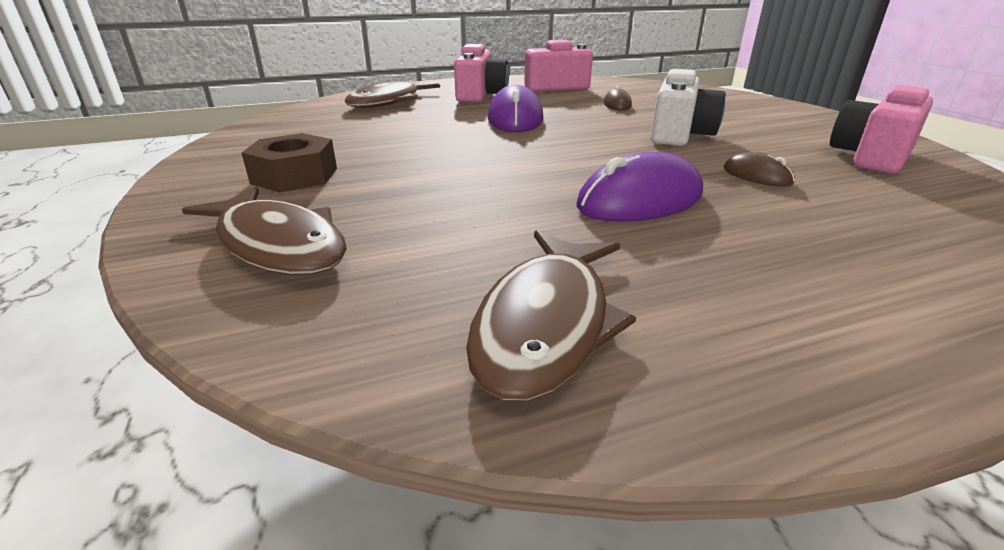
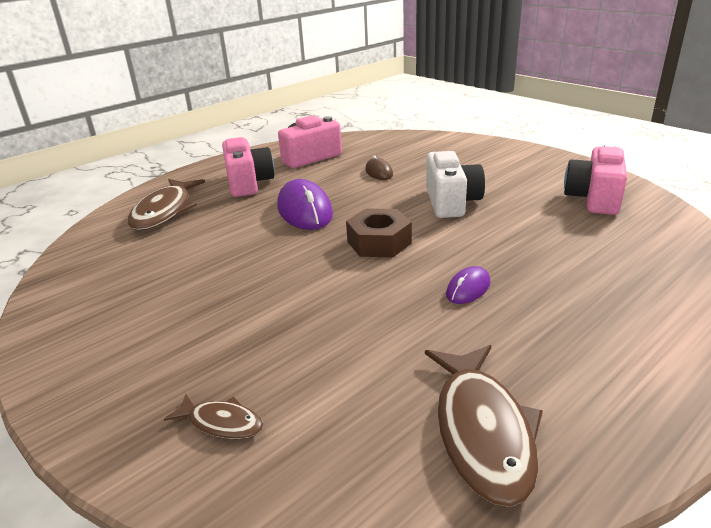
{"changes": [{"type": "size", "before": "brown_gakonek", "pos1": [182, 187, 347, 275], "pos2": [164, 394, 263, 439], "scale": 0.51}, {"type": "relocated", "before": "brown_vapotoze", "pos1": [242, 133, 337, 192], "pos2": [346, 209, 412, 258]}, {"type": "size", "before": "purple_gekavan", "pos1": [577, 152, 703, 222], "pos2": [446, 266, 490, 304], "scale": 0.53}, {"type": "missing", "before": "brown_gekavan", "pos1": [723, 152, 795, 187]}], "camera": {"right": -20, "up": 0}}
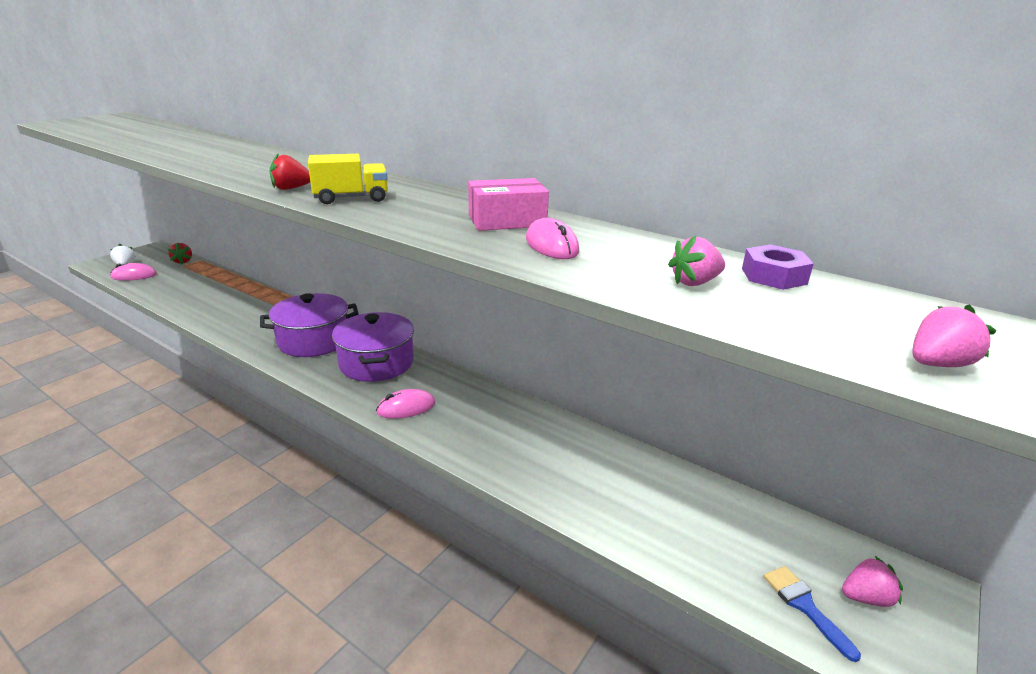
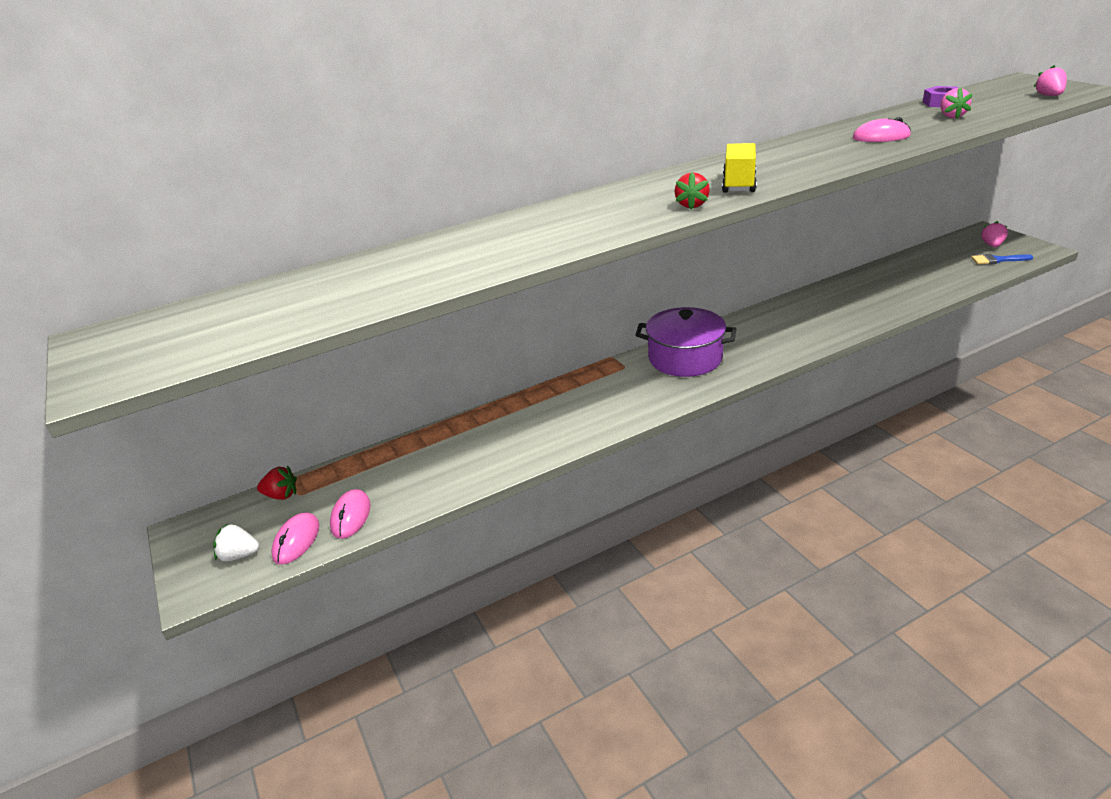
{"changes": [{"type": "relocated", "before": "pink_gekavan", "pos1": [376, 389, 435, 419], "pos2": [330, 489, 370, 539]}, {"type": "missing", "before": "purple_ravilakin", "pos1": [260, 293, 359, 357]}, {"type": "missing", "before": "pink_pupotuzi", "pos1": [468, 178, 549, 231]}], "camera": {"right": -60, "up": 5}}
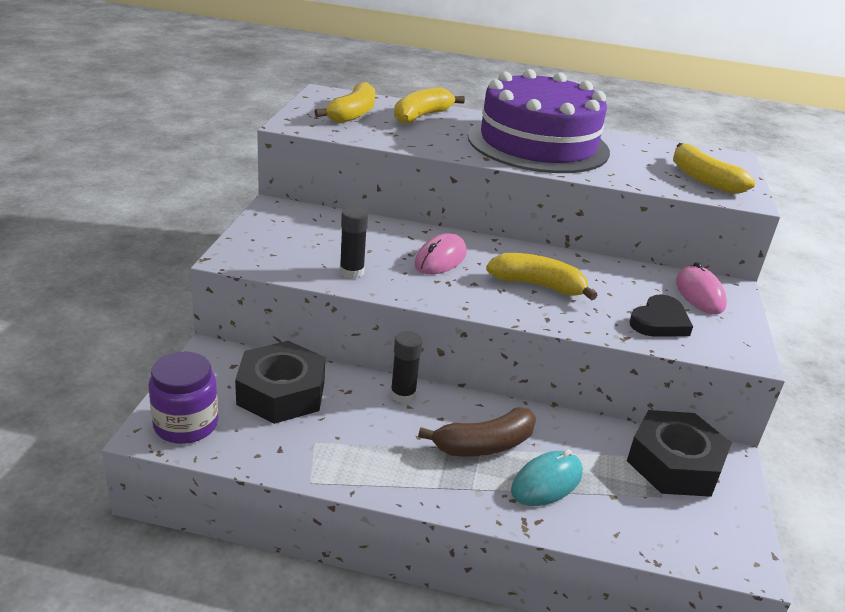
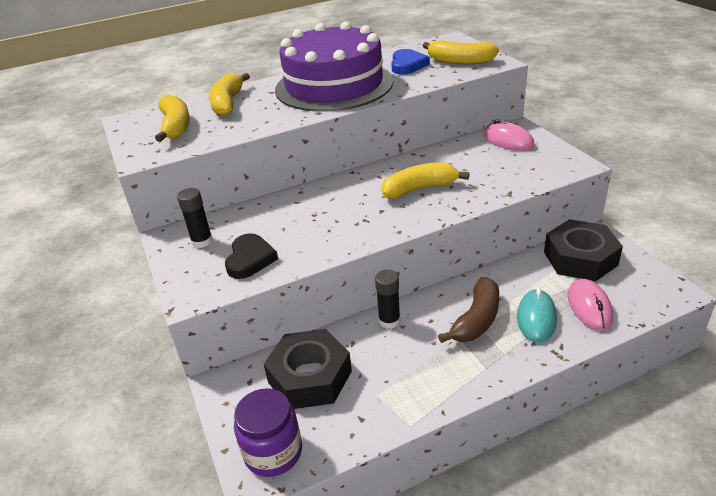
{"changes": [{"type": "relocated", "before": "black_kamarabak", "pos1": [340, 207, 368, 278], "pos2": [177, 188, 213, 248]}, {"type": "relocated", "before": "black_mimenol", "pos1": [629, 294, 693, 336], "pos2": [225, 233, 278, 279]}, {"type": "appeared", "after": "blue_mimenol", "pos2": [391, 49, 430, 74]}, {"type": "relocated", "before": "pink_gekavan", "pos1": [414, 233, 467, 274], "pos2": [568, 279, 613, 331]}], "camera": {"right": -30, "up": 5}}
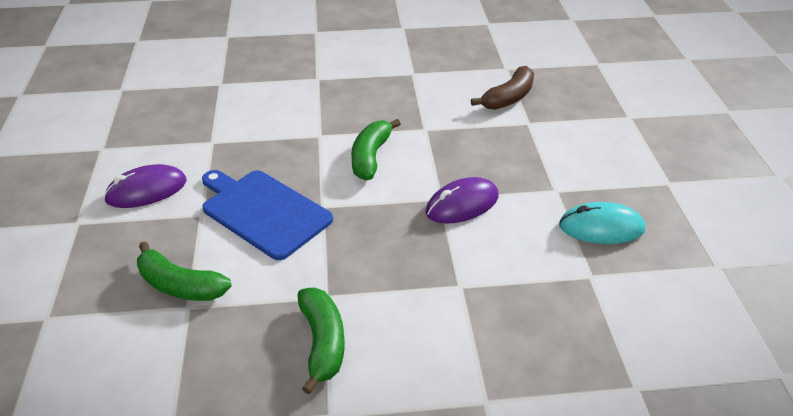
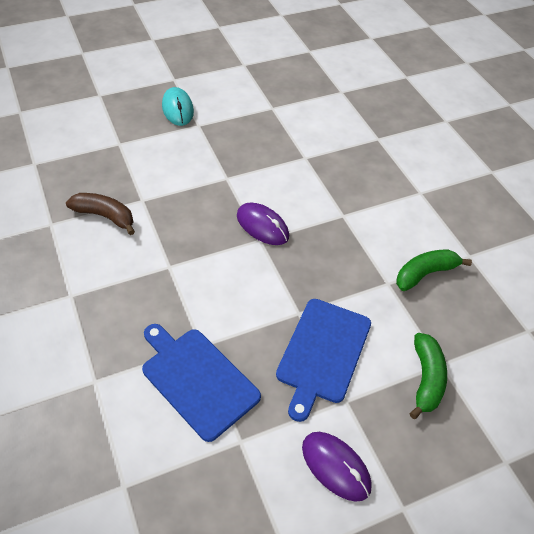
{"changes": [{"type": "appeared", "after": "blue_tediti", "pos2": [142, 324, 261, 442]}, {"type": "relocated", "before": "turquoise_gekavan", "pos1": [559, 202, 645, 244], "pos2": [162, 87, 194, 126]}, {"type": "missing", "before": "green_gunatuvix", "pos1": [351, 119, 401, 180]}], "camera": {"right": -110, "up": 10}}
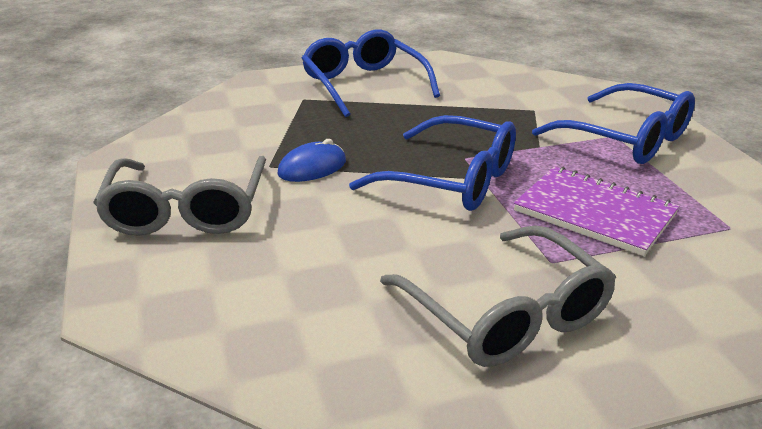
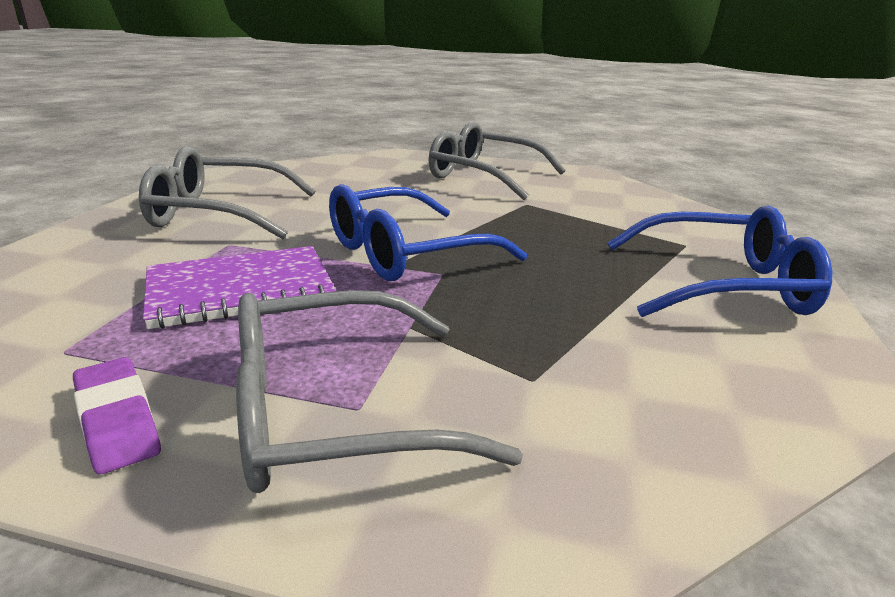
{"changes": [{"type": "appeared", "after": "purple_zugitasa", "pos2": [73, 357, 161, 474]}, {"type": "colour", "before": "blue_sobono", "after": "grey_sobono", "pos1": [532, 83, 695, 164], "pos2": [236, 290, 523, 493]}, {"type": "missing", "before": "blue_gekavan", "pos1": [277, 139, 346, 182]}], "camera": {"right": 120, "up": -5}}
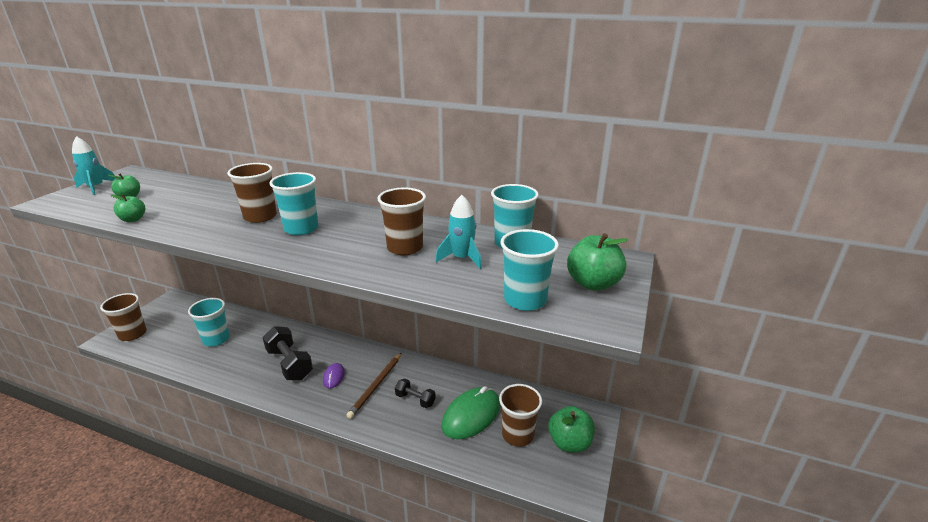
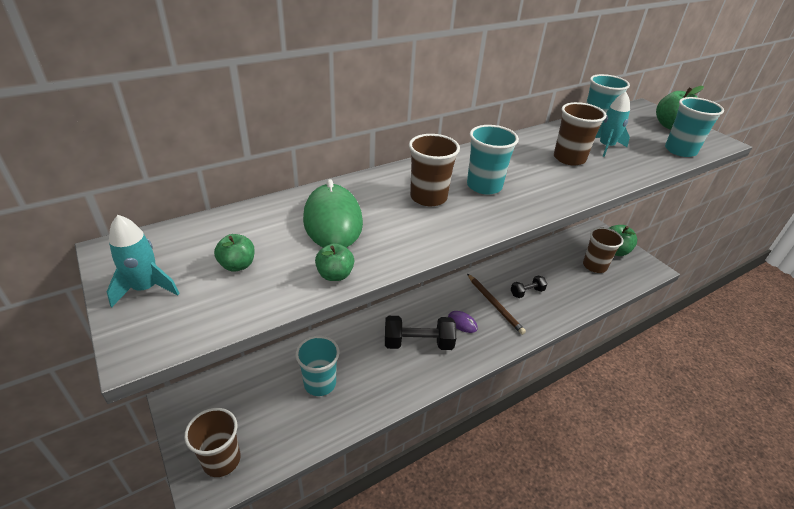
{"changes": [{"type": "relocated", "before": "green_gekavan", "pos1": [441, 386, 500, 439], "pos2": [303, 179, 363, 248]}], "camera": {"right": -55, "up": 10}}
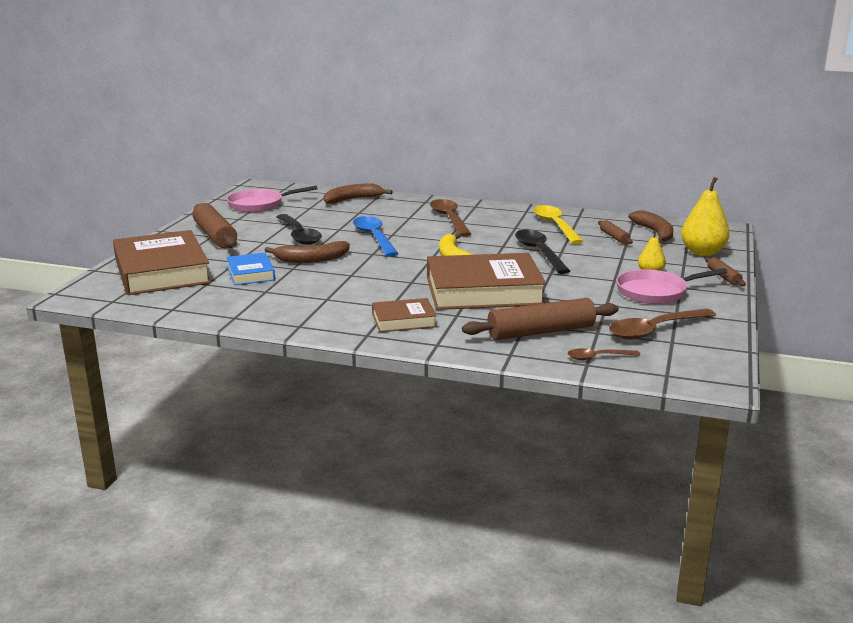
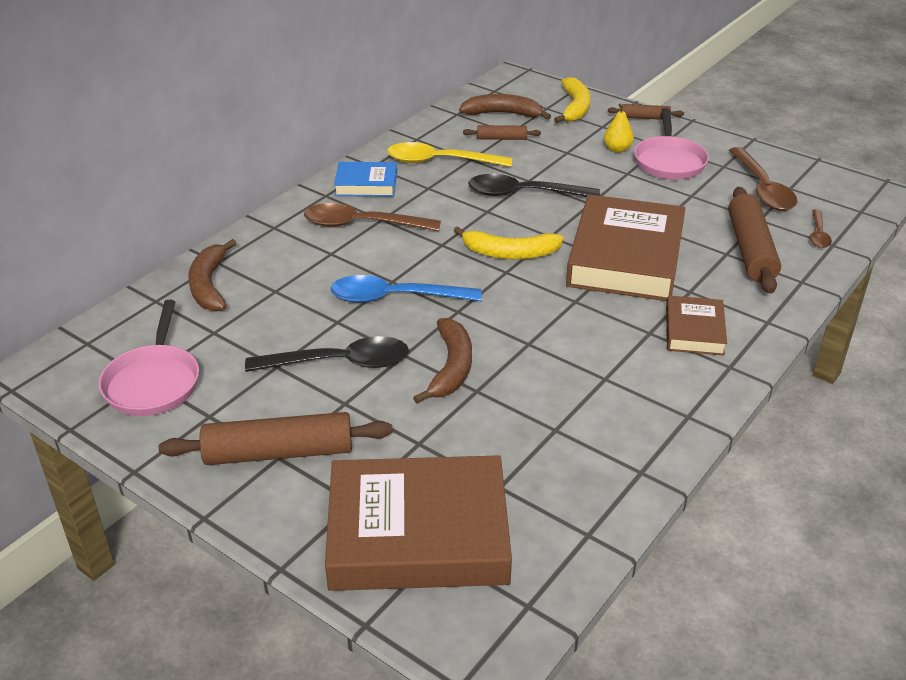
{"changes": [{"type": "relocated", "before": "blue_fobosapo", "pos1": [226, 253, 275, 285], "pos2": [334, 162, 397, 197]}, {"type": "exchanged", "before": "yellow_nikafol", "after": "yellow_gunatuvix", "pos1": [681, 177, 730, 256], "pos2": [554, 77, 591, 123]}], "camera": {"right": -70, "up": 15}}
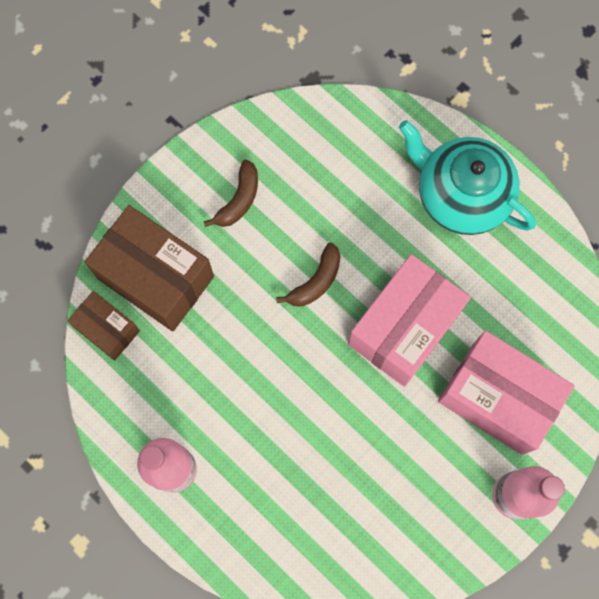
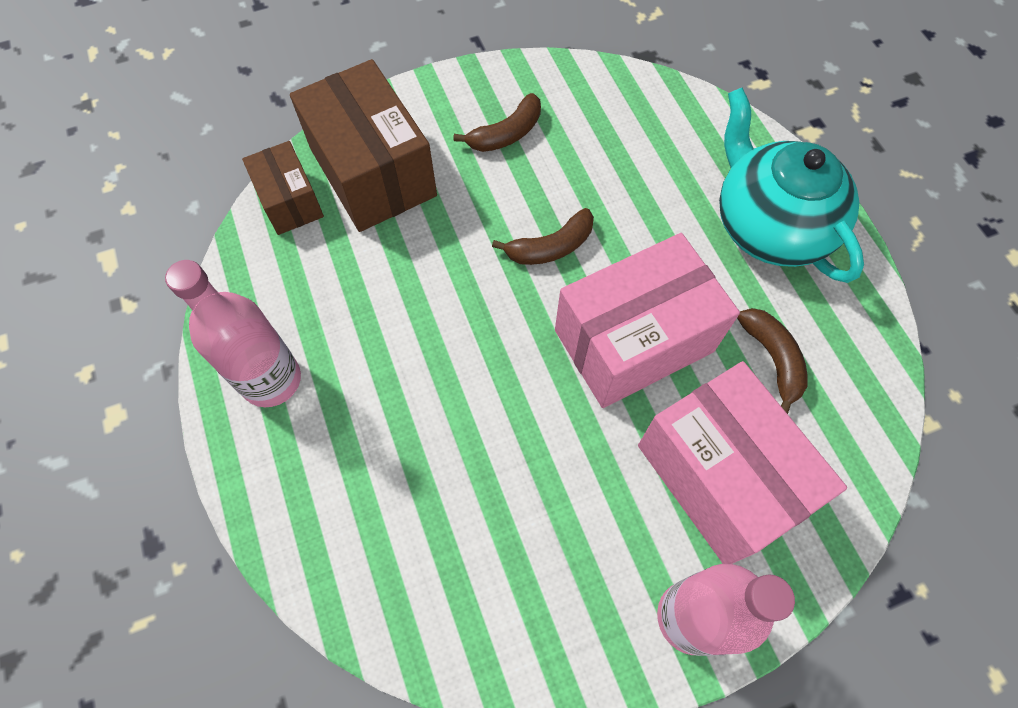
{"changes": [{"type": "appeared", "after": "brown_gunatuvix", "pos2": [737, 308, 808, 414]}], "camera": {"right": 25, "up": -10}}
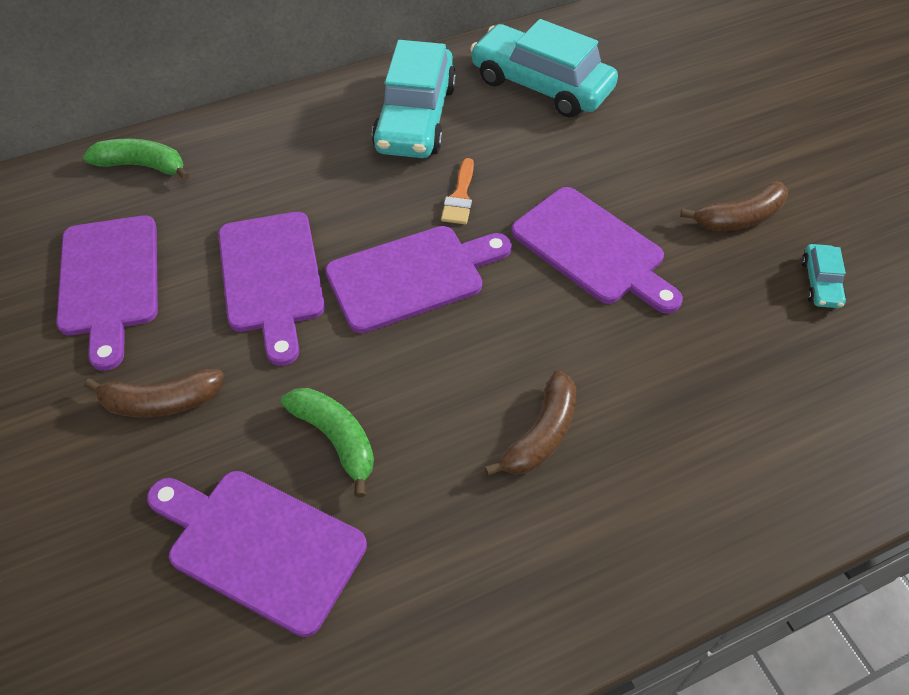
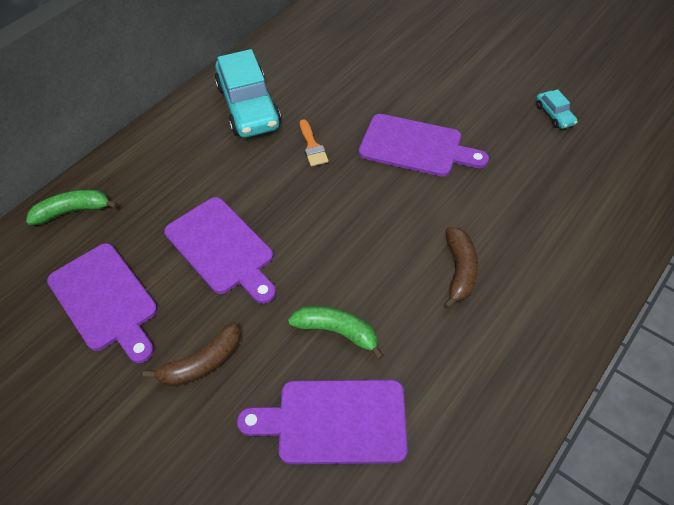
{"changes": [{"type": "missing", "before": "purple_tediti", "pos1": [325, 226, 512, 333]}, {"type": "missing", "before": "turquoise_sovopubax", "pos1": [470, 19, 618, 117]}, {"type": "missing", "before": "brown_gunatuvix", "pos1": [680, 182, 788, 231]}], "camera": {"right": -25, "up": 0}}
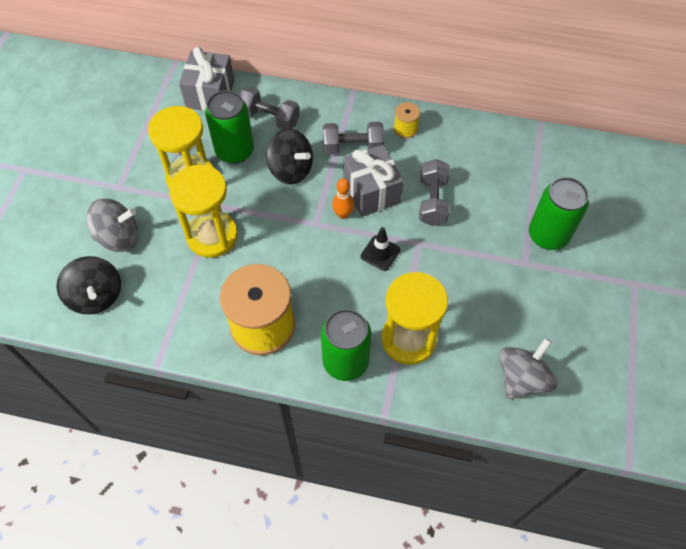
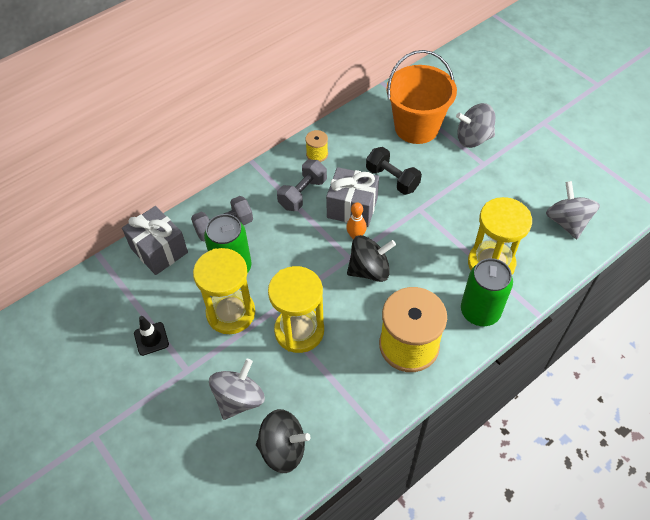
{"changes": [{"type": "relocated", "before": "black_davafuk", "pos1": [361, 227, 400, 271], "pos2": [134, 316, 169, 356]}, {"type": "relocated", "before": "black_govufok", "pos1": [266, 128, 313, 184], "pos2": [347, 235, 396, 282]}, {"type": "colour", "before": "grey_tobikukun", "after": "black_tobikukun", "pos1": [419, 159, 450, 226], "pos2": [366, 147, 422, 195]}, {"type": "appeared", "after": "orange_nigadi", "pos2": [386, 50, 457, 144]}, {"type": "exchanged", "before": "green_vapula", "after": "grey_govufok", "pos1": [529, 177, 589, 250], "pos2": [456, 103, 495, 148]}], "camera": {"right": -50, "up": -5}}
